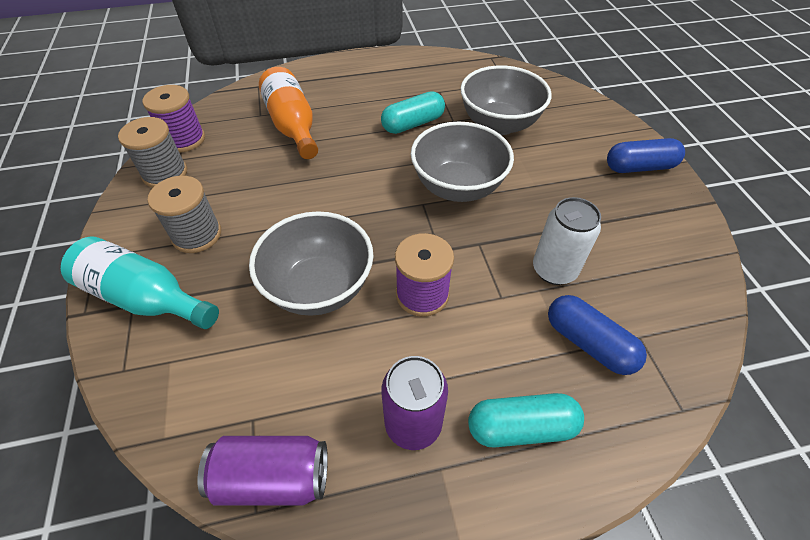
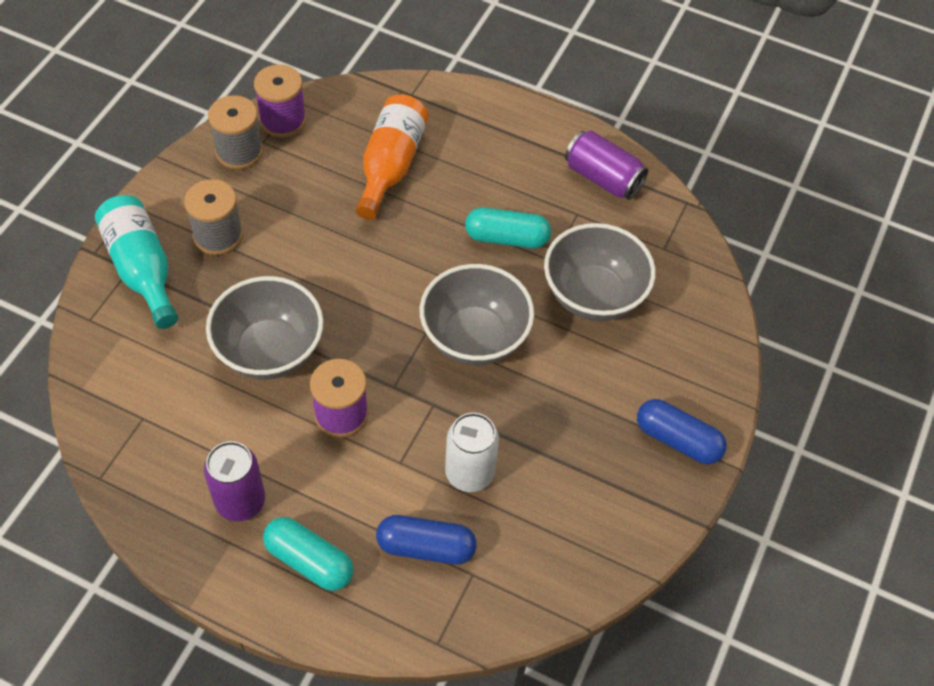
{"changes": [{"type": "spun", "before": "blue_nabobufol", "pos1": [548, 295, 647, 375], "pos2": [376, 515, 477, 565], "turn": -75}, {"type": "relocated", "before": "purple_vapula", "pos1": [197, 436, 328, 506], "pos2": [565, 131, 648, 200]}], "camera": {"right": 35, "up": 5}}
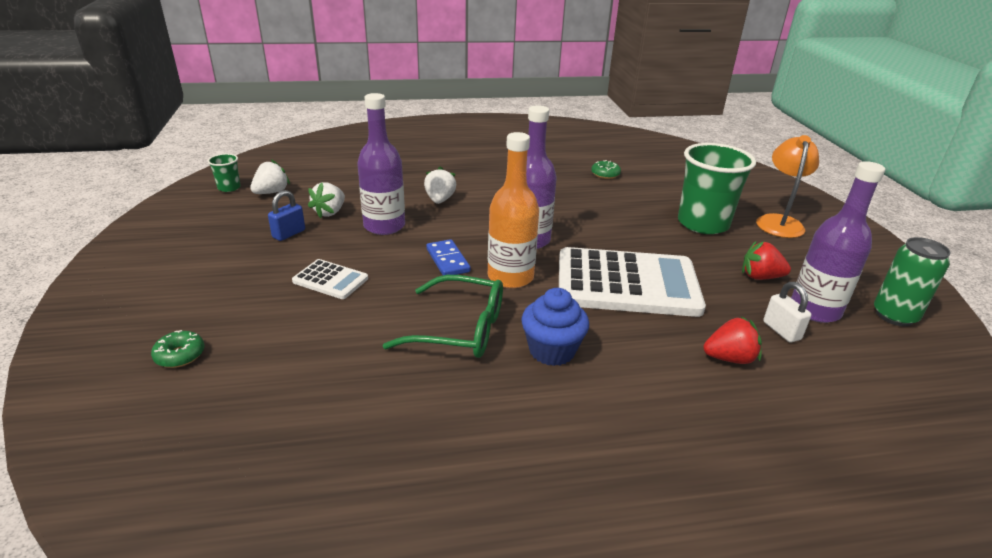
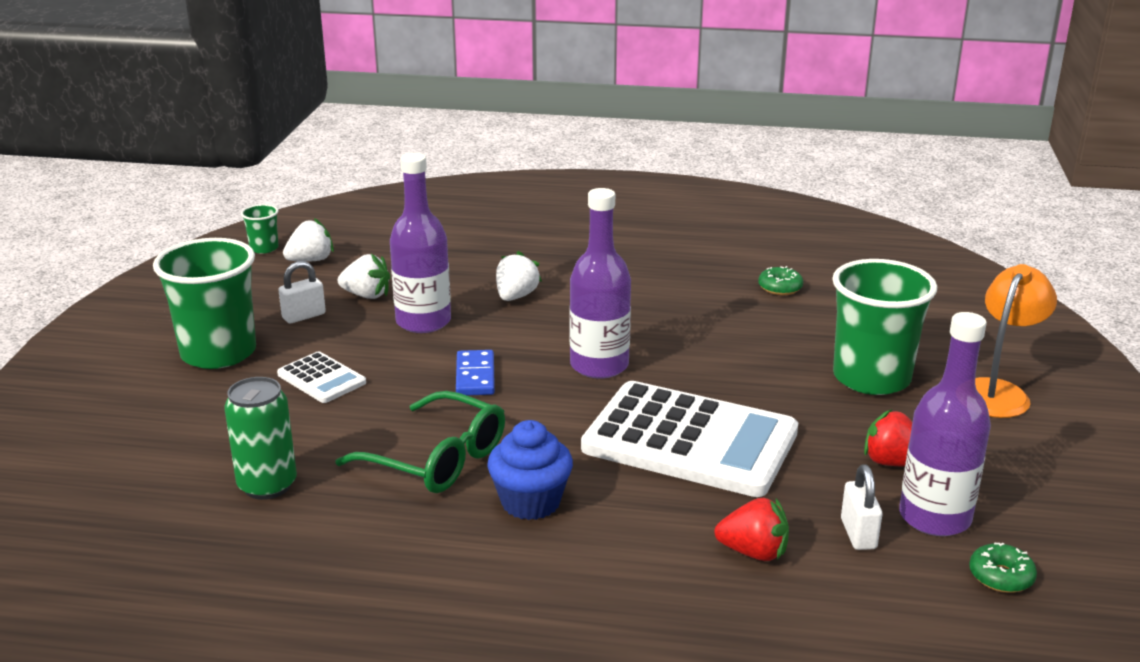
{"changes": [{"type": "appeared", "after": "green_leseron", "pos2": [153, 238, 256, 369]}, {"type": "relocated", "before": "green_vapula", "pos1": [874, 237, 951, 326], "pos2": [224, 377, 297, 500]}, {"type": "colour", "before": "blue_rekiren", "after": "white_rekiren", "pos1": [268, 190, 305, 241], "pos2": [278, 261, 326, 324]}, {"type": "spun", "before": "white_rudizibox", "pos1": [308, 182, 345, 219], "pos2": [338, 254, 390, 299], "turn": -120}, {"type": "relocated", "before": "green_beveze", "pos1": [151, 330, 204, 368], "pos2": [969, 543, 1037, 593]}, {"type": "missing", "before": "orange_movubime", "pos1": [488, 132, 539, 288]}], "camera": {"right": 20, "up": -5}}
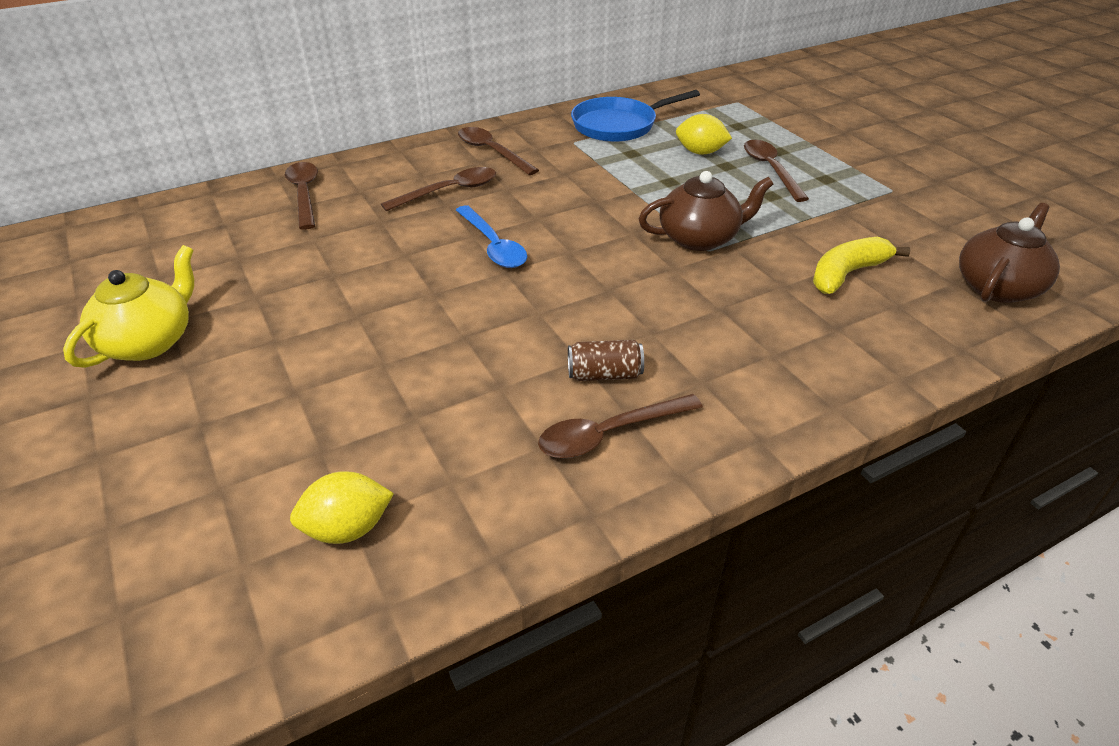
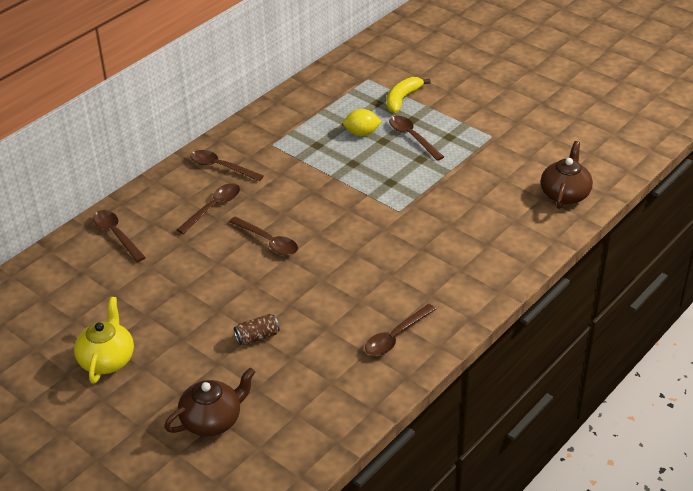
{"changes": [{"type": "relocated", "before": "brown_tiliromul", "pos1": [639, 171, 773, 251], "pos2": [164, 368, 255, 436]}, {"type": "colour", "before": "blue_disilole", "after": "brown_disilole", "pos1": [456, 205, 527, 268], "pos2": [229, 216, 298, 256]}, {"type": "relocated", "before": "brown_vapula", "pos1": [568, 340, 644, 381], "pos2": [234, 314, 280, 345]}, {"type": "relocated", "before": "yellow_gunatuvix", "pos1": [813, 237, 910, 294], "pos2": [386, 77, 431, 113]}, {"type": "missing", "before": "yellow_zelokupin", "pos1": [290, 471, 394, 544]}, {"type": "missing", "before": "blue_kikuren", "pos1": [571, 90, 700, 142]}], "camera": {"right": -20, "up": 0}}
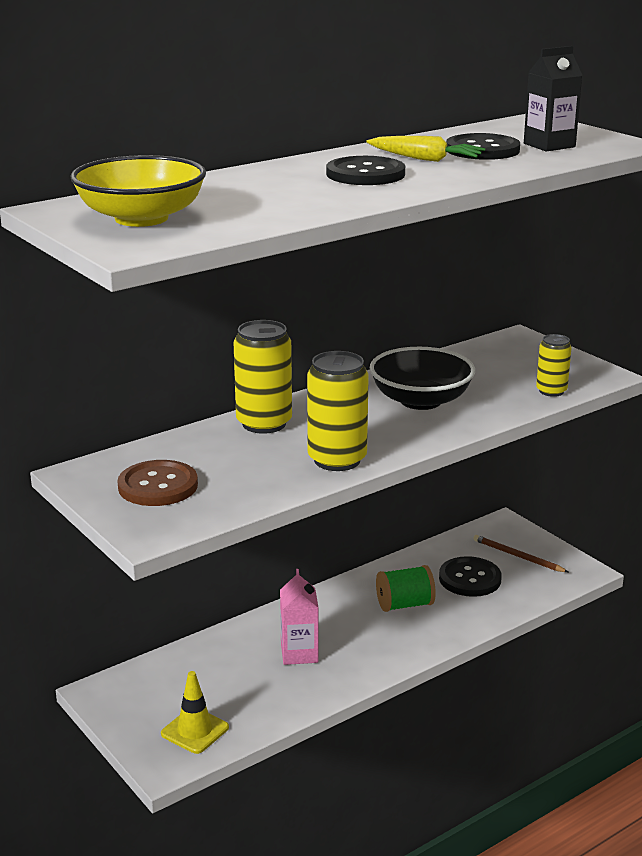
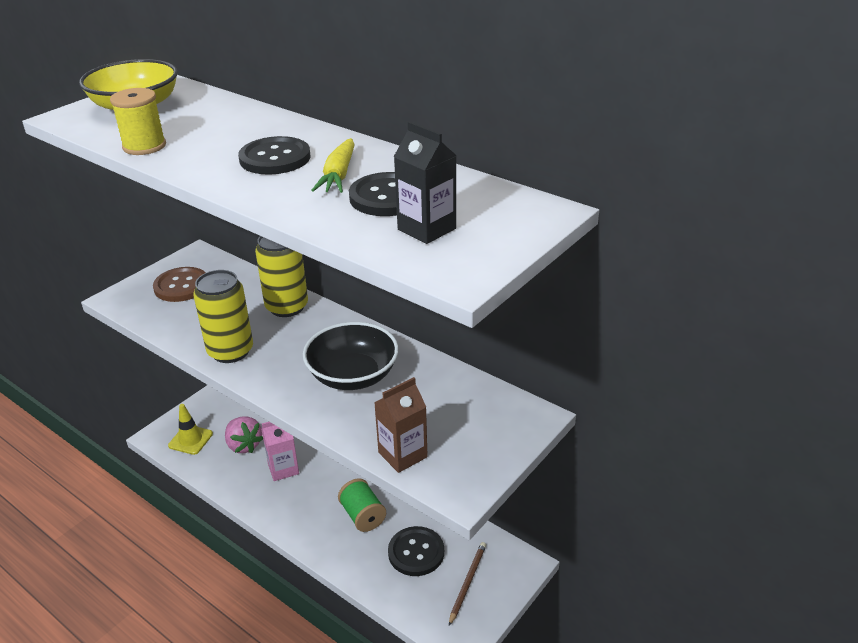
{"changes": [{"type": "appeared", "after": "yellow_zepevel", "pos2": [110, 88, 166, 155]}, {"type": "appeared", "after": "pink_rudizibox", "pos2": [225, 417, 263, 453]}, {"type": "exchanged", "before": "yellow_vapula", "after": "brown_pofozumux", "pos1": [536, 334, 572, 397], "pos2": [374, 377, 428, 473]}], "camera": {"right": 75, "up": 10}}
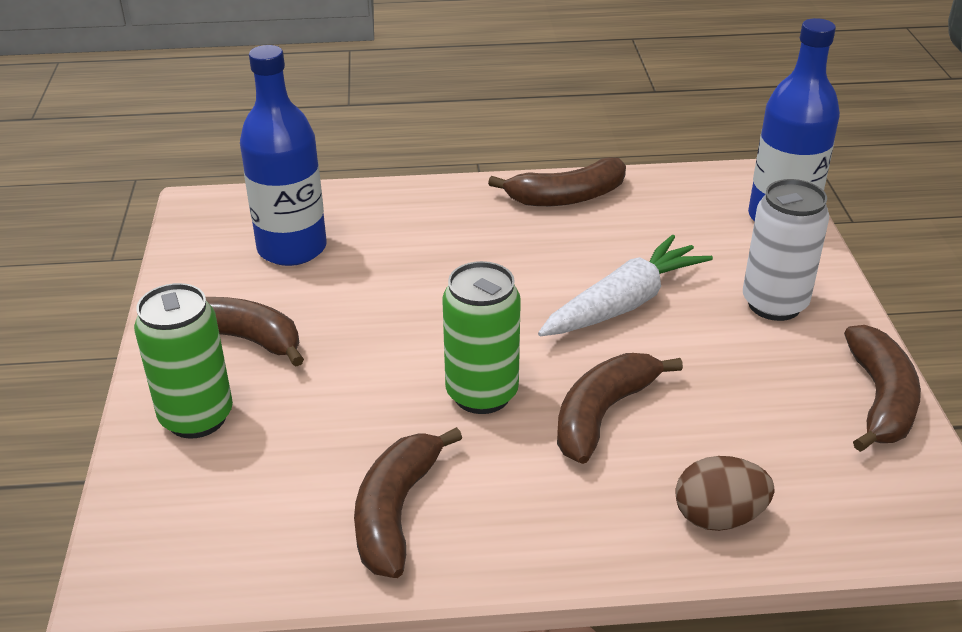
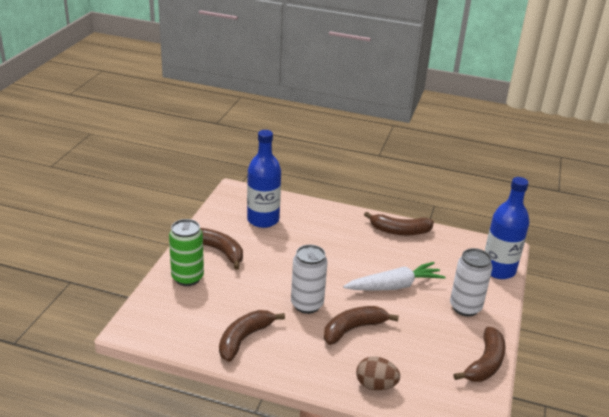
{"changes": [{"type": "colour", "before": "green_vapula", "after": "white_vapula", "pos1": [442, 261, 521, 414], "pos2": [291, 245, 328, 314]}], "camera": {"right": 20, "up": -5}}
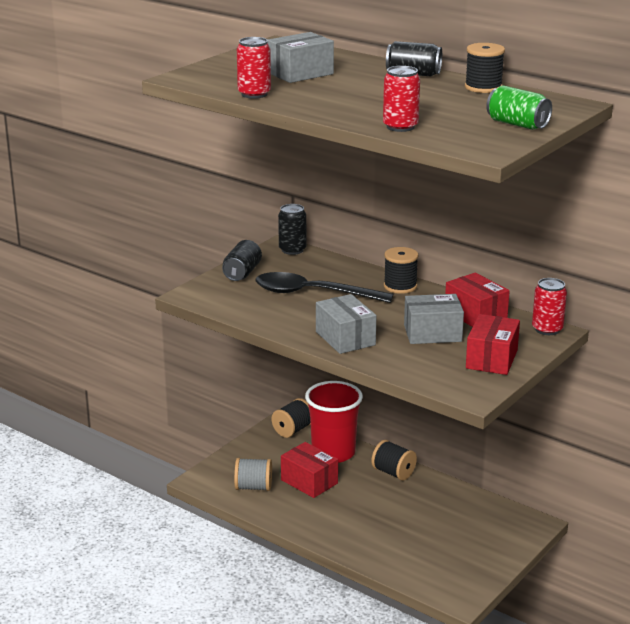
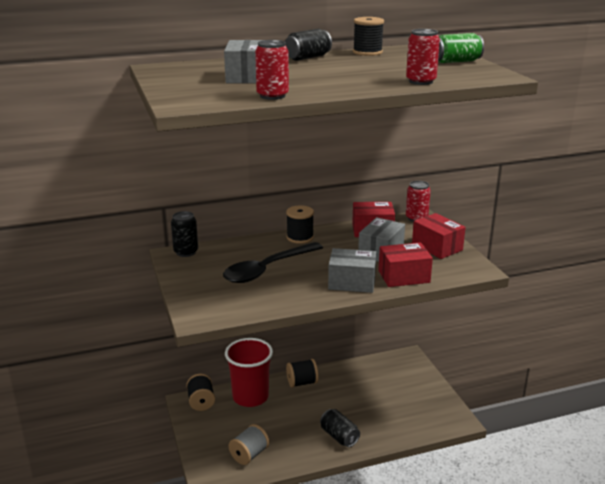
{"changes": [{"type": "relocated", "before": "black_vapula", "pos1": [222, 240, 262, 281], "pos2": [320, 409, 360, 447]}, {"type": "relocated", "before": "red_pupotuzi", "pos1": [281, 442, 338, 498], "pos2": [378, 242, 433, 287]}], "camera": {"right": -55, "up": 0}}
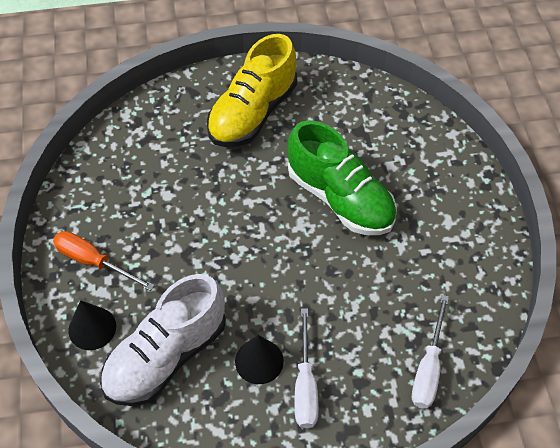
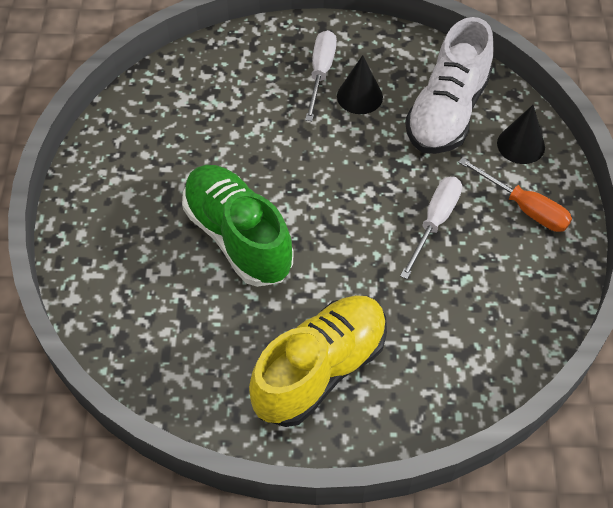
{"changes": [{"type": "relocated", "before": "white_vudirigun", "pos1": [412, 295, 449, 409], "pos2": [400, 177, 462, 279]}, {"type": "spun", "before": "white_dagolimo", "pos1": [100, 274, 226, 406], "pos2": [405, 17, 494, 154], "turn": 150}], "camera": {"right": -170, "up": 0}}
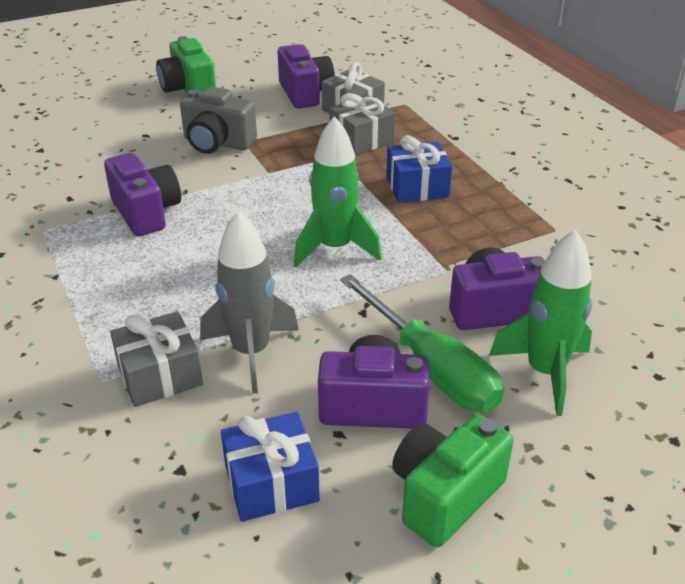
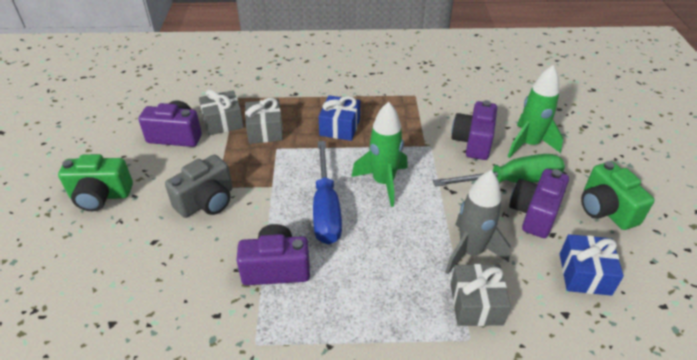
{"changes": [{"type": "appeared", "after": "blue_vudirigun", "pos2": [313, 141, 342, 244]}], "camera": {"right": -65, "up": 5}}
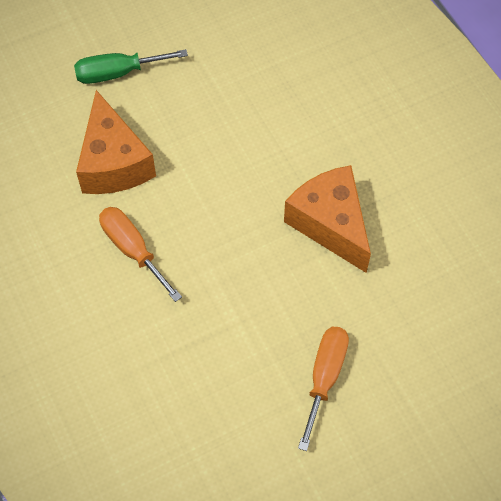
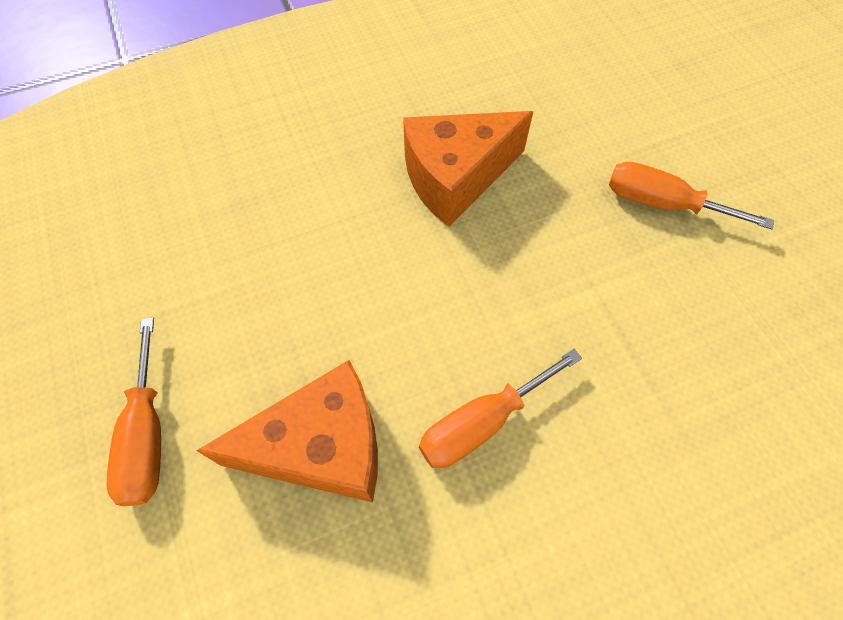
{"changes": [{"type": "colour", "before": "green_vudirigun", "after": "orange_vudirigun", "pos1": [74, 49, 188, 84], "pos2": [107, 317, 161, 506]}], "camera": {"right": -85, "up": 0}}
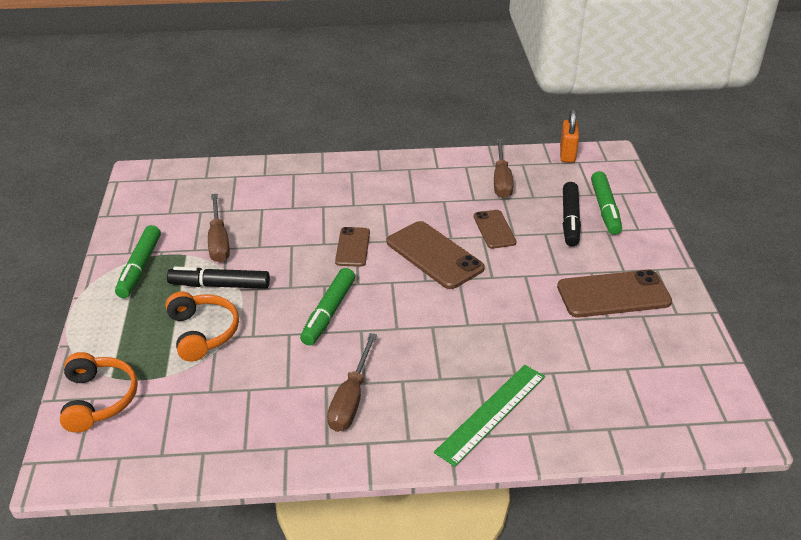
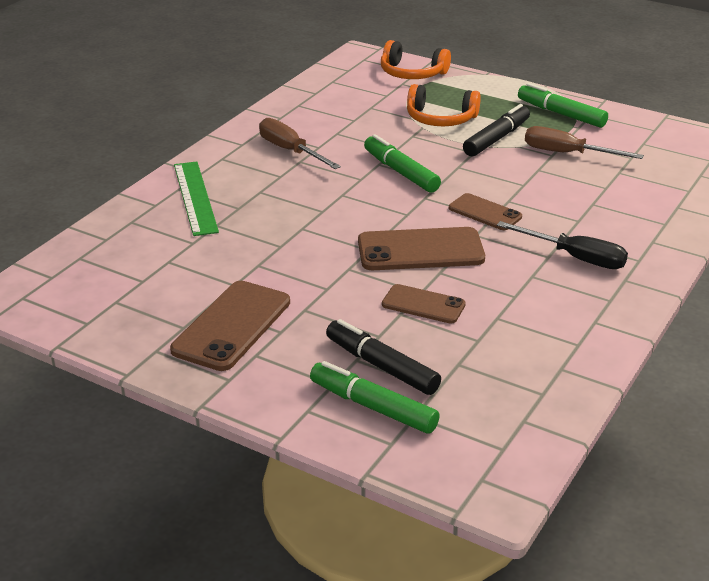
{"changes": [{"type": "appeared", "after": "black_vudirigun", "pos2": [497, 221, 628, 269]}, {"type": "missing", "before": "brown_vudirigun", "pos1": [494, 139, 513, 198]}, {"type": "missing", "before": "orange_rekiren", "pos1": [560, 108, 579, 163]}], "camera": {"right": 125, "up": -5}}
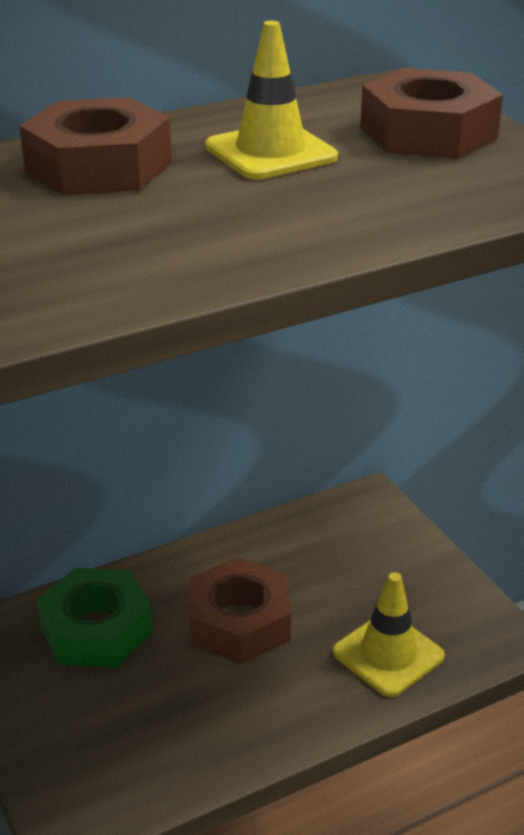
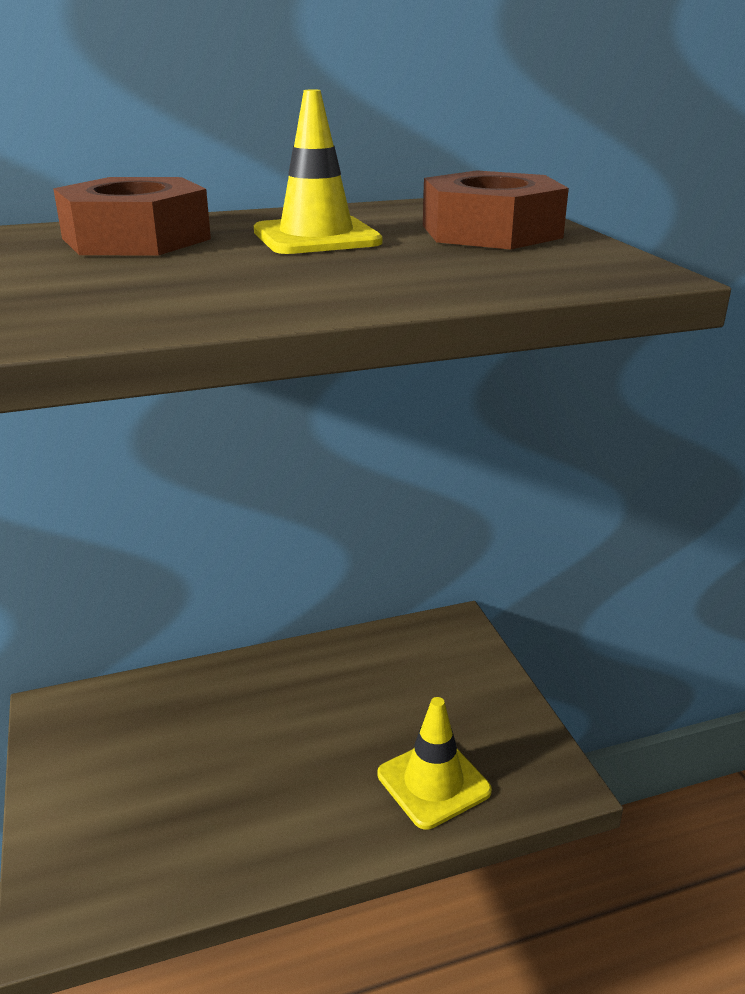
{"changes": [{"type": "missing", "before": "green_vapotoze", "pos1": [37, 568, 153, 668]}, {"type": "missing", "before": "brown_vapotoze", "pos1": [189, 557, 291, 664]}], "camera": {"right": 10, "up": -5}}
